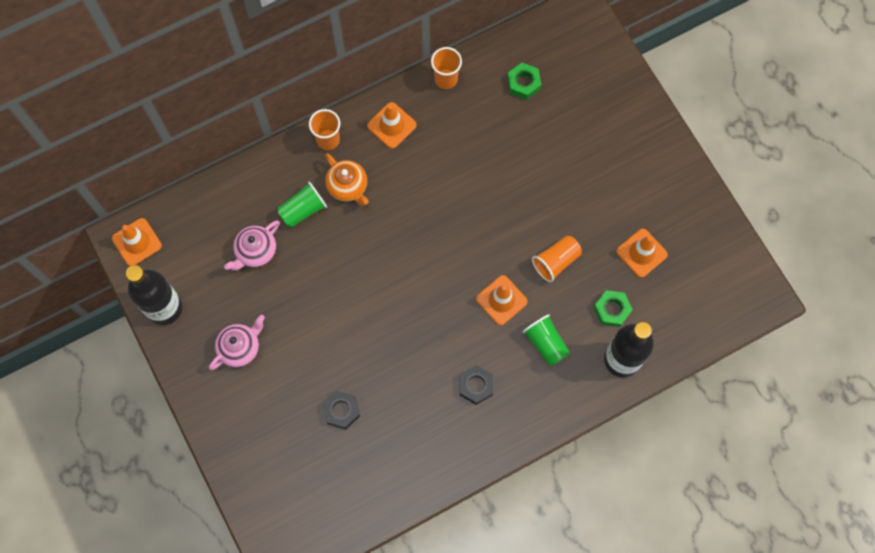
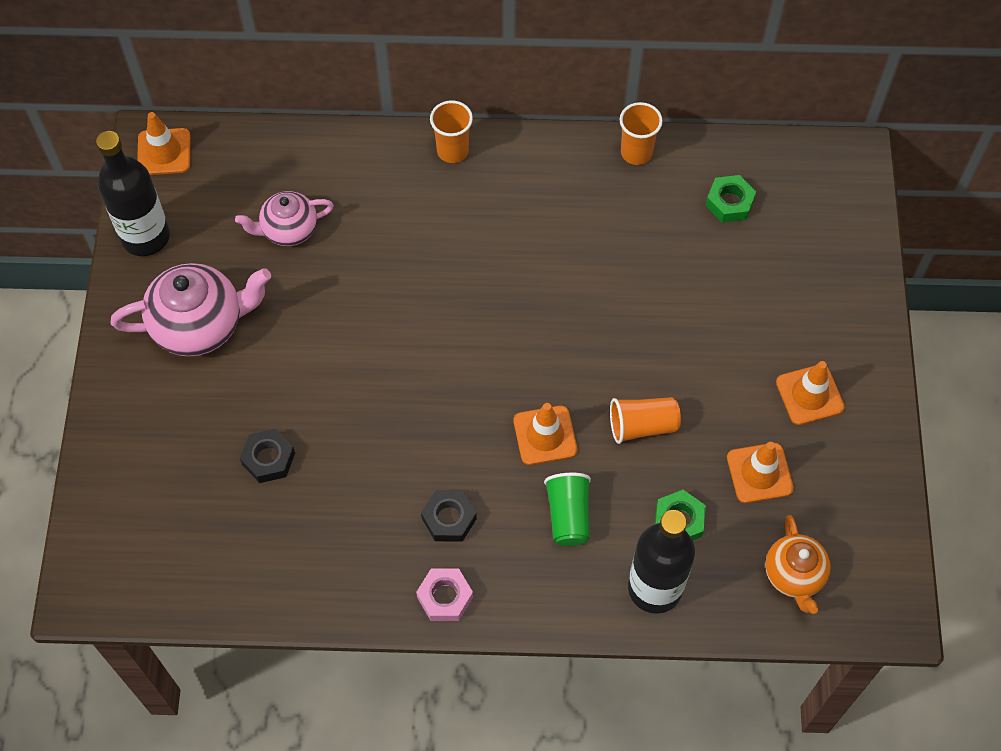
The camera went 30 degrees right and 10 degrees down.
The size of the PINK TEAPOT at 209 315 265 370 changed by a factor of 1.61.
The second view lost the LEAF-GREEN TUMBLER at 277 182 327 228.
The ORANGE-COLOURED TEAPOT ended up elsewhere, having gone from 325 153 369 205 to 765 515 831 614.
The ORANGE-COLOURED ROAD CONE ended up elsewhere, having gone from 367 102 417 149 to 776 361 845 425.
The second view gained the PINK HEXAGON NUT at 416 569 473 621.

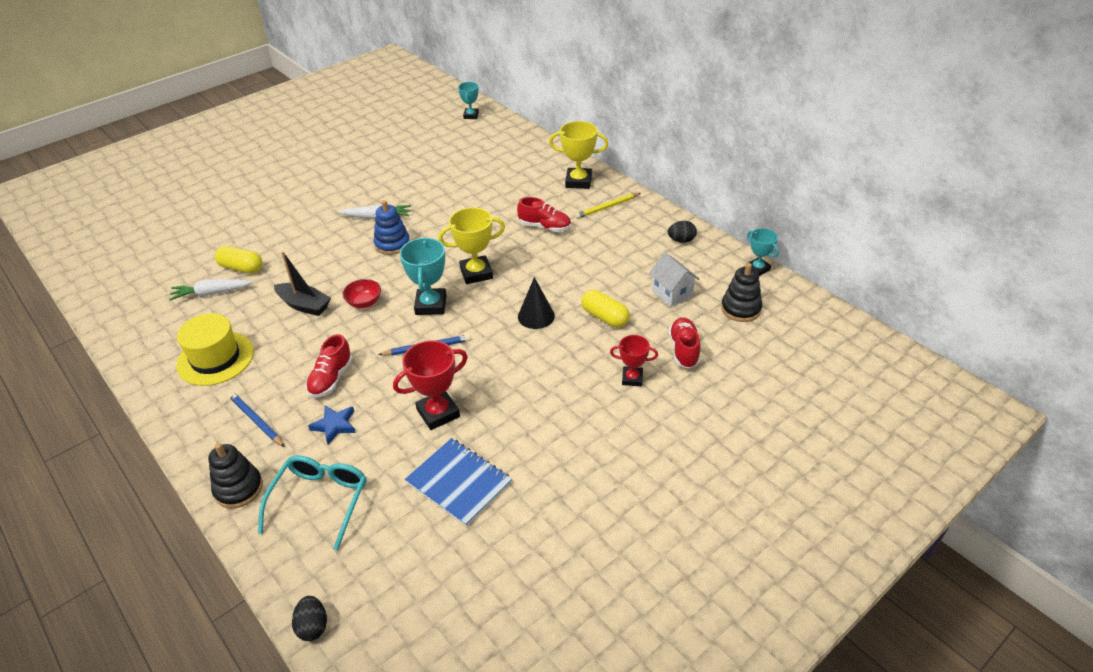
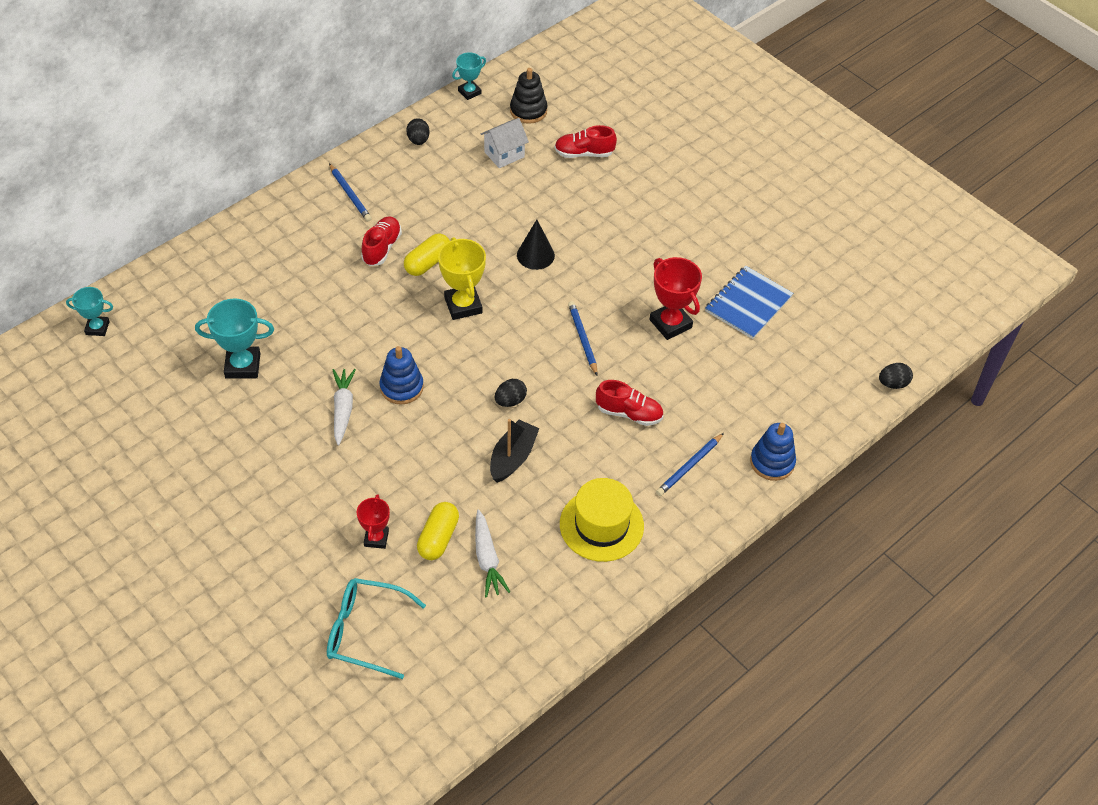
The camera went 95 degrees left and 10 degrees up.
What was the BLACK STACKING TOY at 208 443 263 508 turned into the COBALT STACKING TOY at 750 423 796 481.
The TEAL GLASSES ended up elsewhere, having gone from 258 455 366 550 to 327 578 426 679.
The second view lost the COBALT STAR at 308 405 356 445.
Where the CRIMSON DEEP DISH stood at 343 279 381 308, the BLACK TOY EGG came to stand at 495 379 527 407.
The TEAL TROPHY ended up elsewhere, having gone from 400 237 447 315 to 195 298 274 379.
The second view lost the GOLDEN TROPHY at 549 121 608 189.
What was the GOLDEN LEAD PENCIL at 575 193 641 219 turned into the COBALT LEAD PENCIL at 329 163 372 221.
The GOLDEN PILL SHAPE ended up elsewhere, having gone from 581 290 630 327 to 404 233 450 276.
The CRIMSON TROPHY ended up elsewhere, having gone from 610 335 658 386 to 357 494 390 549.

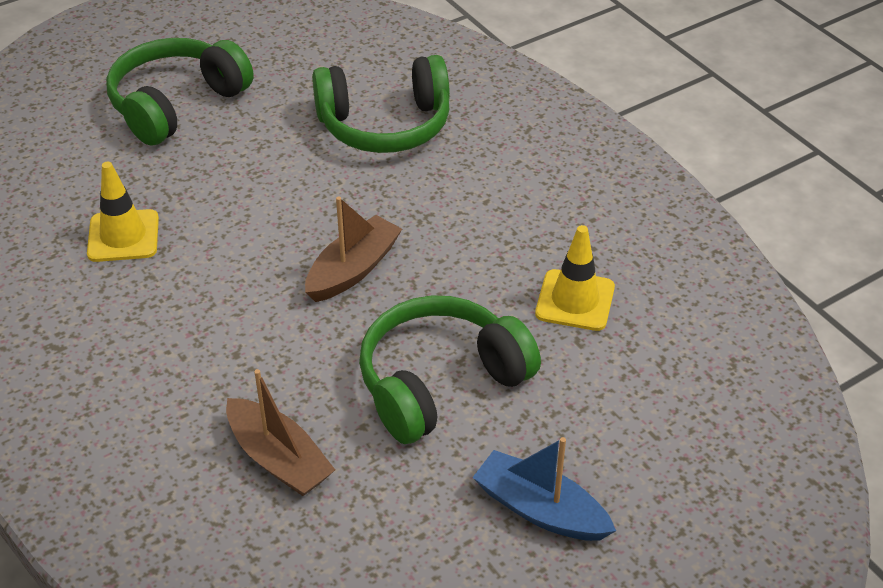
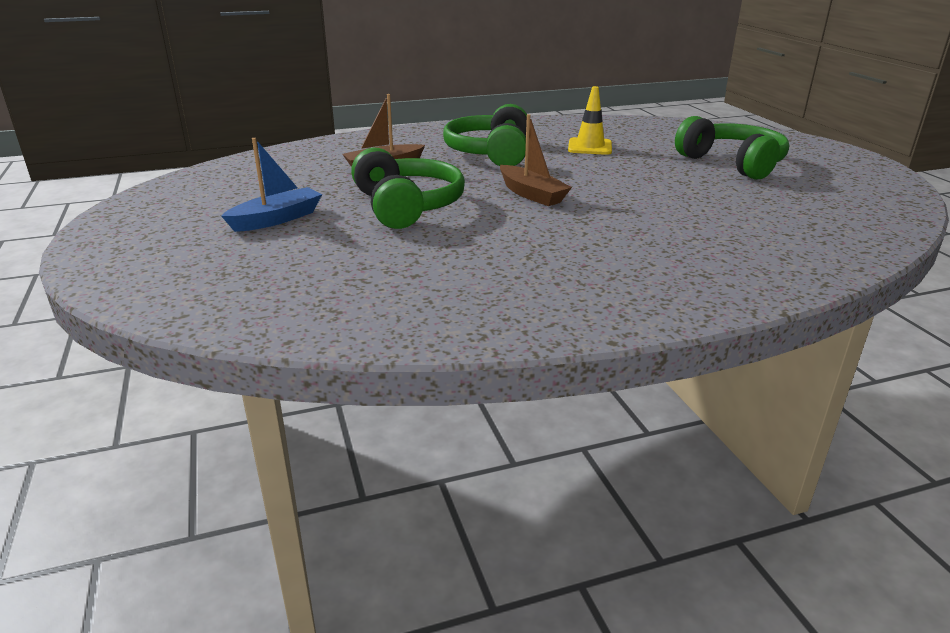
The camera went 105 degrees right and 15 degrees down.
The LEAF-GREEN HEADPHONES ended up elsewhere, having gone from 312 55 450 153 to 443 104 527 166.
The second view lost the GOLDEN ROAD CONE at 535 225 615 331.

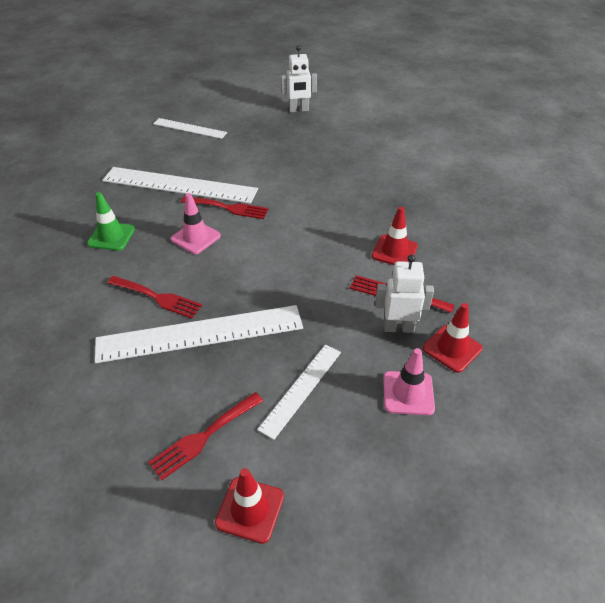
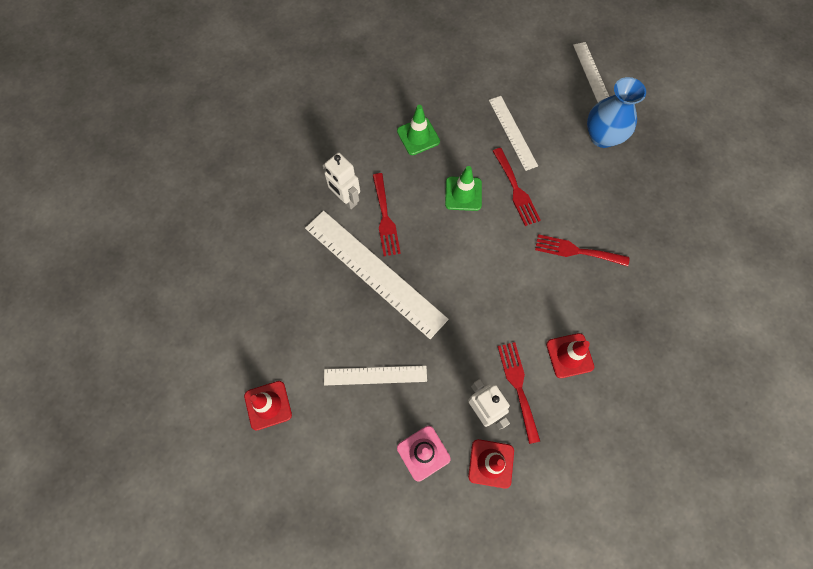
The camera went 55 degrees right and 25 degrees up.
The size of the SNOW-WHITE RULER at 102 167 258 204 changed by a factor of 0.56.
The CRIMSON TABLE FORK ended up elsewhere, having gone from 148 392 263 480 to 535 234 630 266.
What was the PINK ROAD CONE at 171 193 221 254 turned into the LEAF-GREEN ROAD CONE at 445 166 482 211.
The SNOW-WHITE ROBOT ended up elsewhere, having gone from 281 45 317 112 to 323 153 360 209.
The second view gained the COBALT TALL VASE at 587 77 646 148.

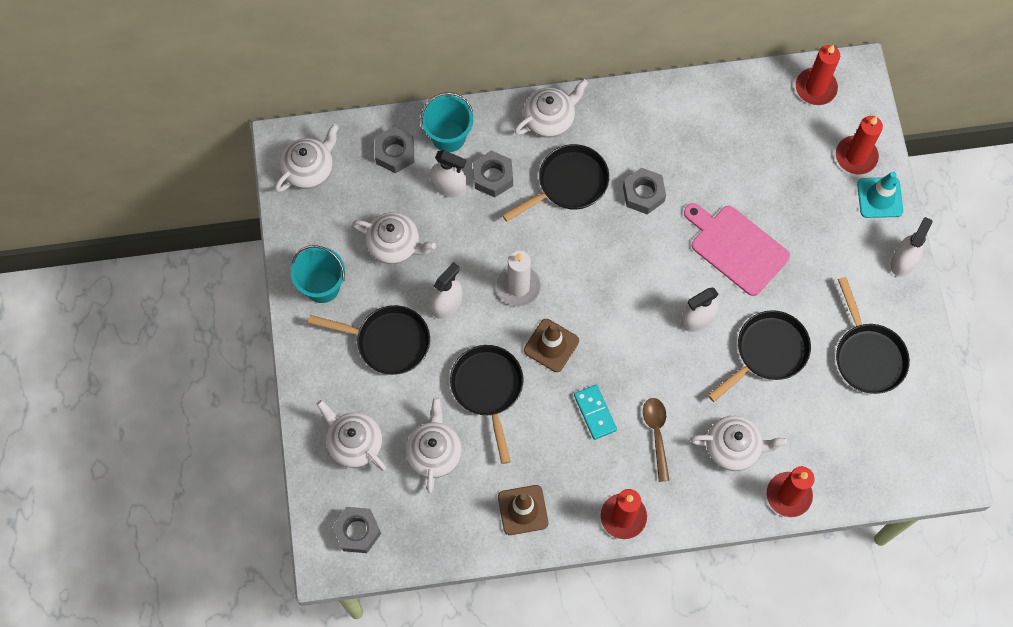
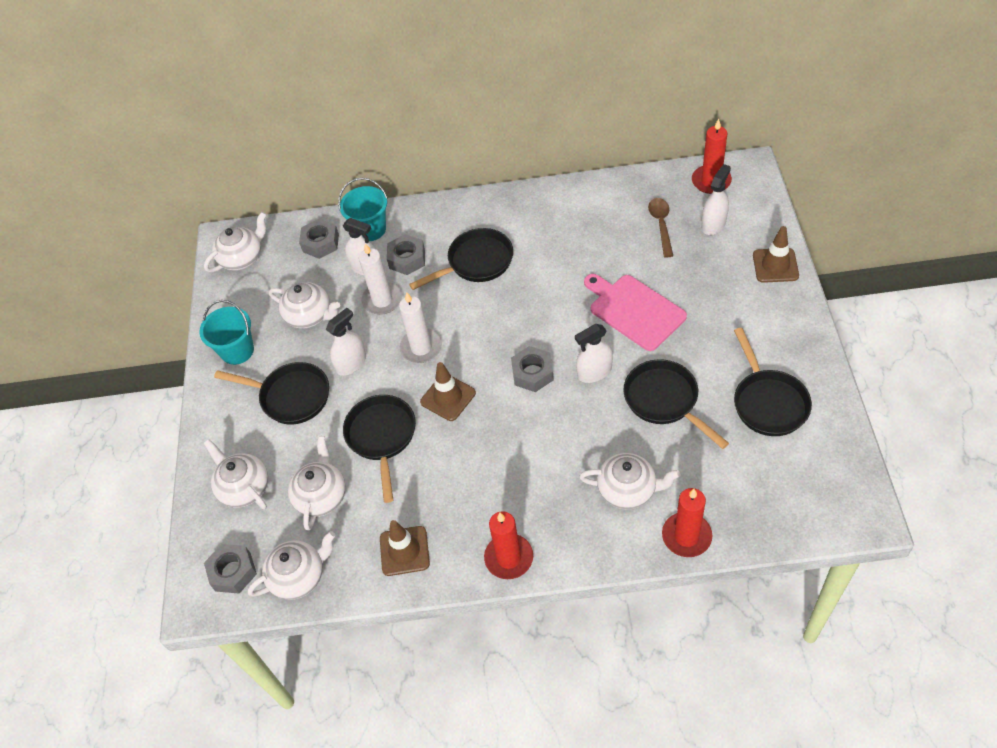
The camera went 10 degrees right and 15 degrees down.
The SNOW-WHITE TEAPOT ended up elsewhere, having gone from 514 79 588 138 to 248 531 335 600.
The second view lost the TEAL DOMINO at 574 385 617 440.
The ASH-GREY HEXAGON NUT ended up elsewhere, having gone from 623 168 666 215 to 511 346 554 392.
The DARK BROWN TABLESPOON ended up elsewhere, having gone from 643 398 670 482 to 648 198 673 258.
The BLACK PAN at 708 310 811 402 ended up facing another way, 90 degrees counterclockwise from before.
The second view lost the CRIMSON CANDLE at 836 116 883 174.
What was the TEAL ROAD CONE at 857 172 903 218 turned into the DARK BROWN ROAD CONE at 753 226 799 283.
The SNOW-WHITE SPRAYER ended up elsewhere, having gone from 890 217 933 277 to 701 164 731 235.
The second view gained the SNOW-WHITE CANDLE at 359 243 402 315.

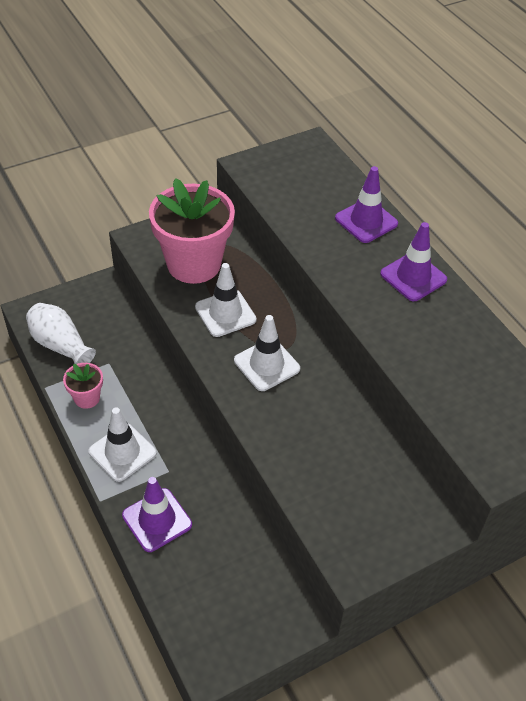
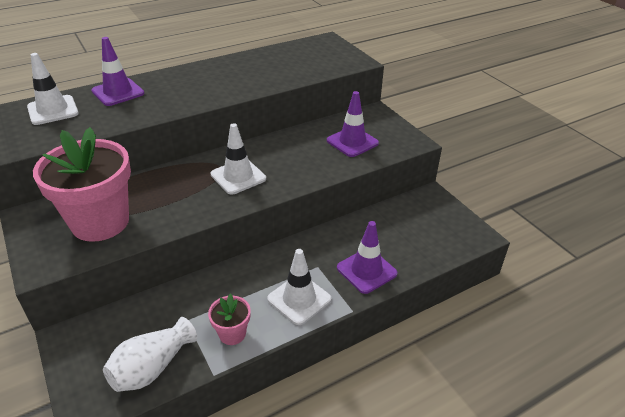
The camera went 90 degrees left and 10 degrees down.
The SNOW-WHITE ROAD CONE ended up elsewhere, having gone from 195 263 257 337 to 27 53 79 125.
The VIOLET ROAD CONE ended up elsewhere, having gone from 380 222 447 301 to 327 91 379 157.

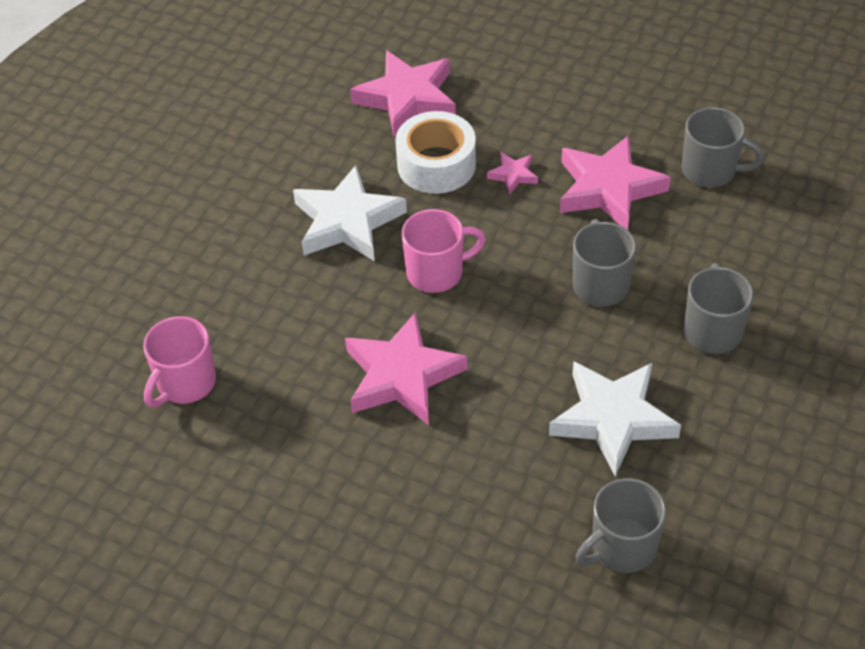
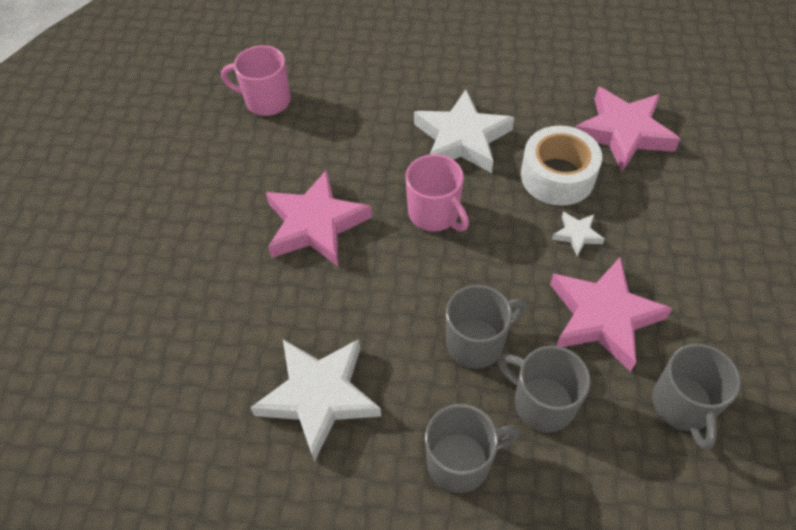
The camera went 70 degrees right and 5 degrees up.
What was the PINK STAR at 487 152 538 194 turned into the SNOW-WHITE STAR at 552 212 605 257.
The ASH-GREY COFFEE MUG ended up elsewhere, having gone from 576 478 666 573 to 497 346 591 433.

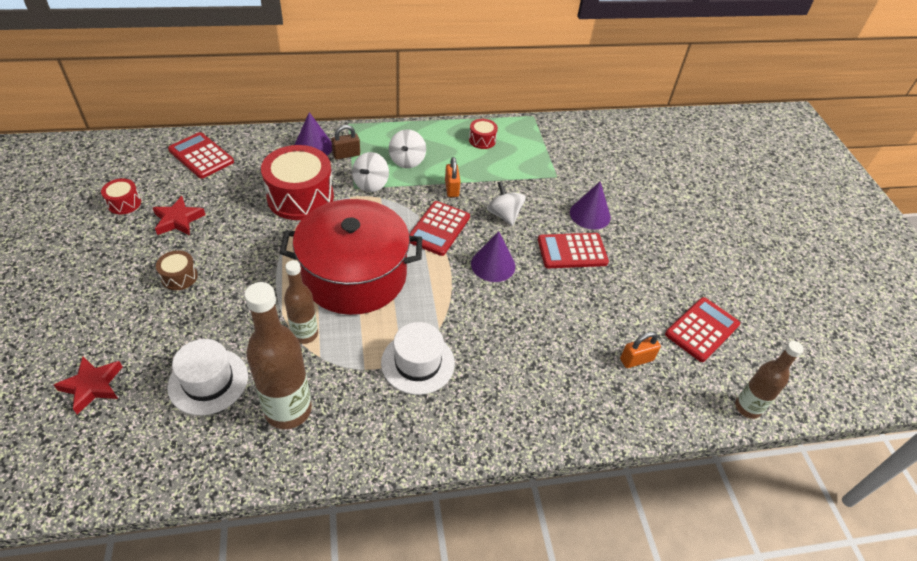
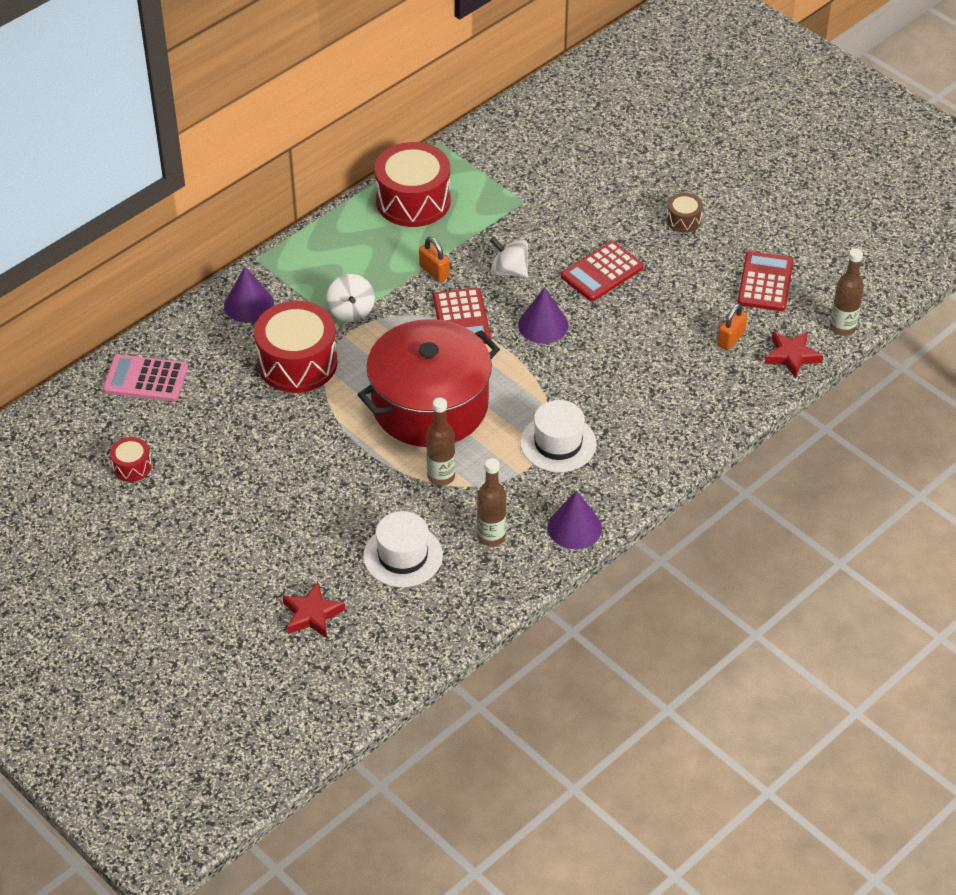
The camera went 30 degrees left and 0 degrees up.
The CRIMSON STAR ended up elsewhere, having gone from 153 196 205 235 to 764 331 823 379.
The DARK BROWN DRUM ended up elsewhere, having gone from 156 250 198 290 to 666 193 703 233.
What was the CRIMSON CALCULATOR at 168 132 234 179 turned into the PINK CALCULATOR at 103 354 188 402.
The size of the DARK BROWN DRINK BOTTLE at 244 282 312 429 changed by a factor of 0.61.
The second view lost the DARK BROWN PADLOCK at 331 125 360 160.
The second view lost the SNOW-WHITE TOY TOP at 389 129 426 168.
The size of the CRIMSON DRUM at 469 119 498 149 changed by a factor of 2.15.
The VIOLET CONE SHAPE ended up elsewhere, having gone from 570 181 611 230 to 547 490 602 549.

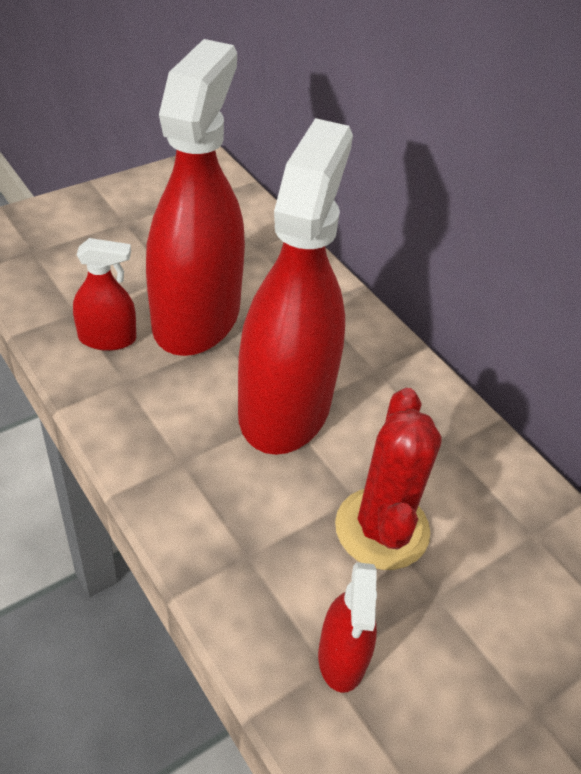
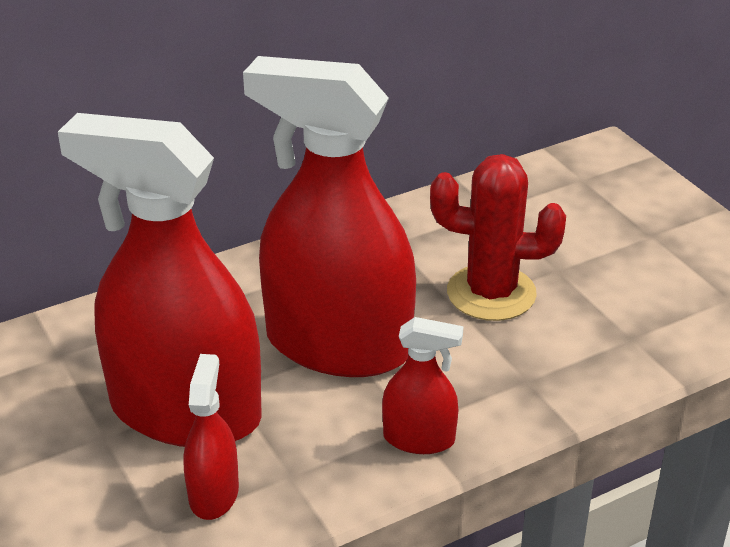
The camera went 80 degrees left and 10 degrees down.
The CRIMSON SPRAYER ended up elsewhere, having gone from 318 562 377 693 to 382 317 464 454.

